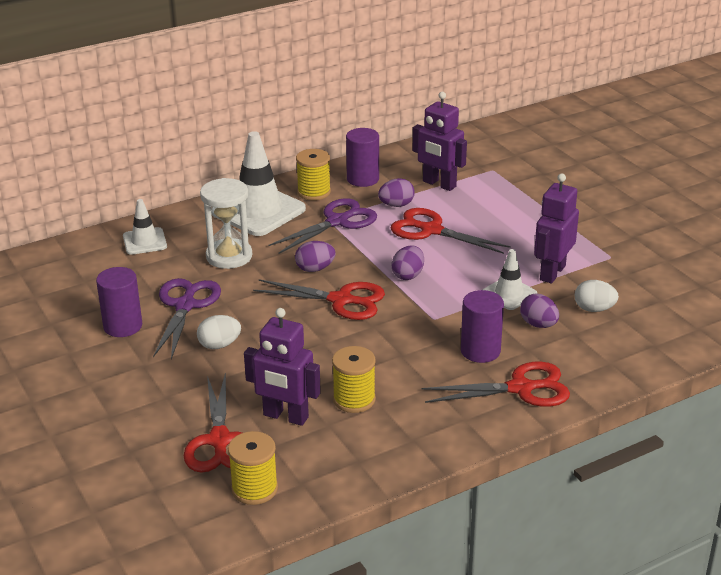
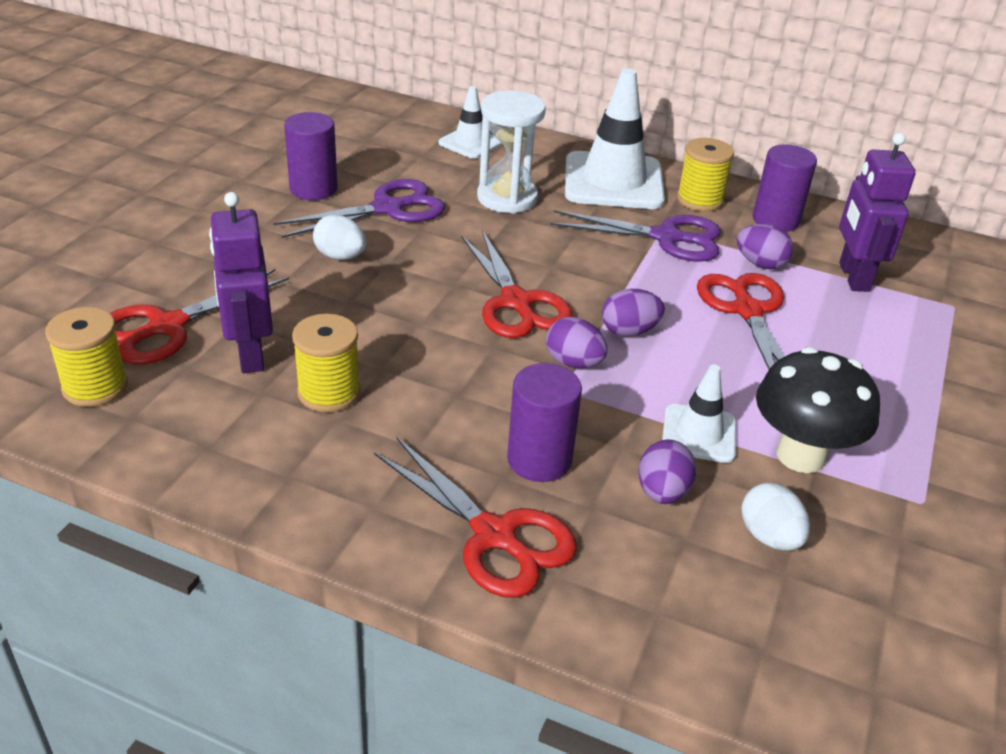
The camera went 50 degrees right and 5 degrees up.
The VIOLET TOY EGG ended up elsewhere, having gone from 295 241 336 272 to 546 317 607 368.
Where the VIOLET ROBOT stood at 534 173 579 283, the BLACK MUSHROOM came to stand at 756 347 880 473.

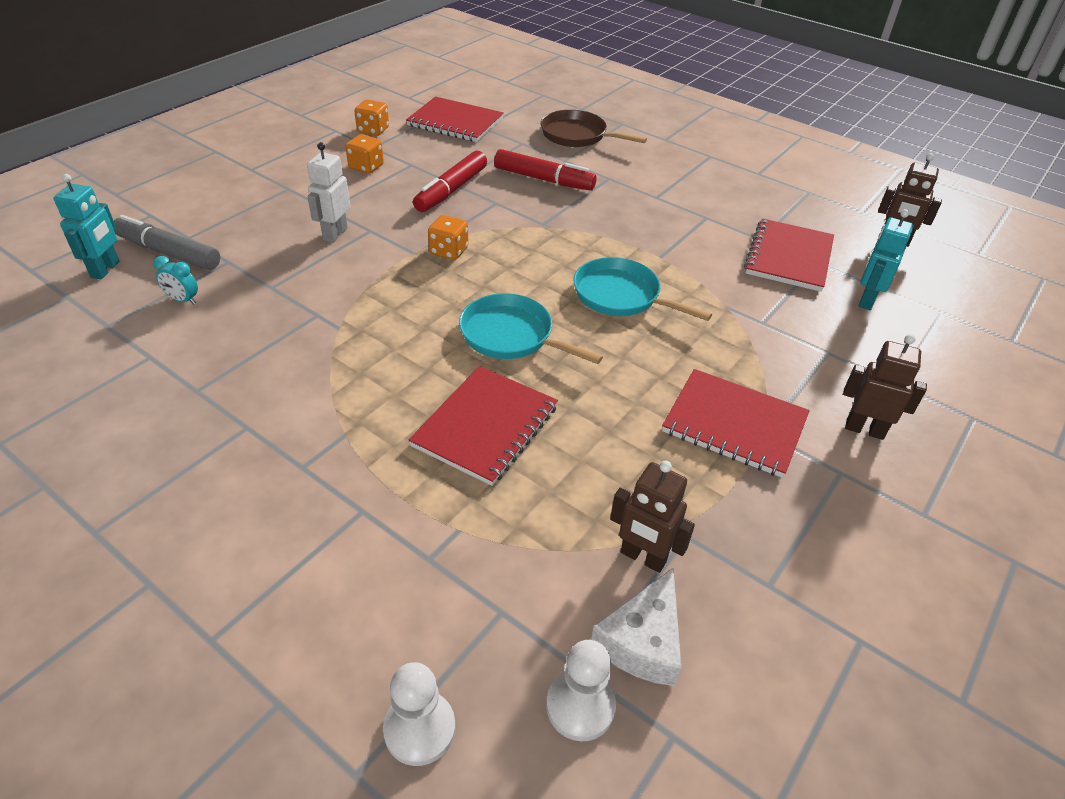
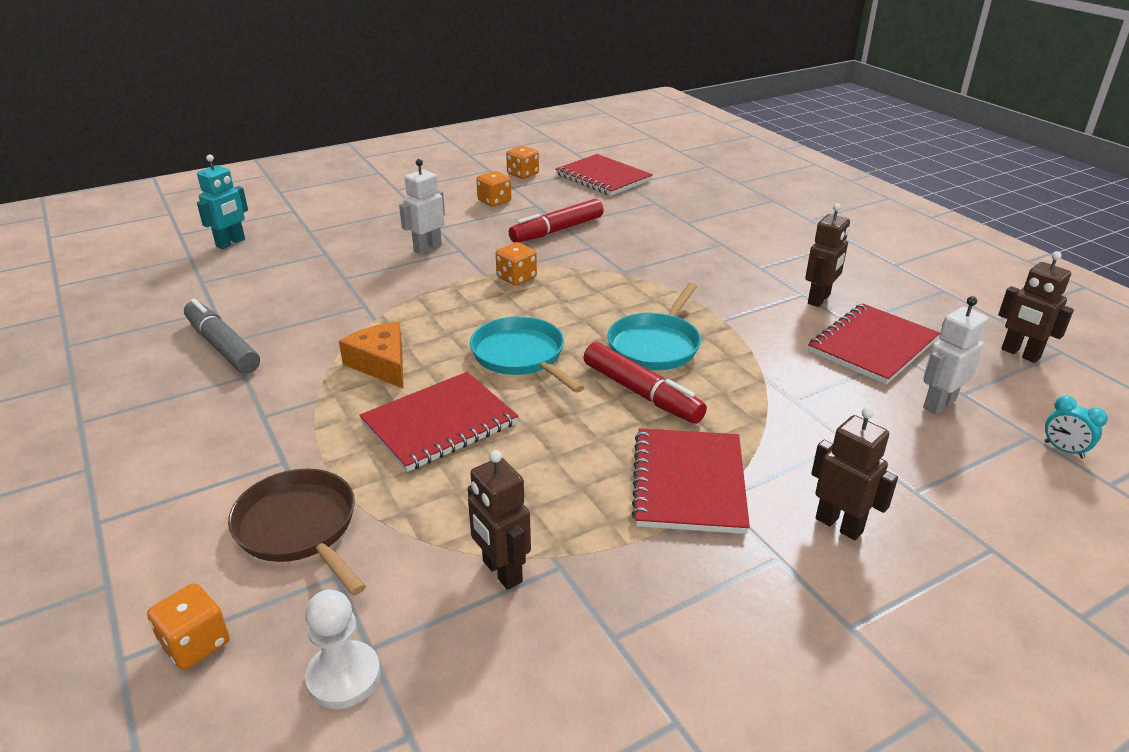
The camera went 25 degrees right and 10 degrees down.
The ASH-GREY MARKER ended up elsewhere, having gone from 114 215 220 270 to 184 299 260 374.
The TEAL BEDSIDE CLOCK ended up elsewhere, having gone from 153 256 198 304 to 1044 396 1108 459.
Where the SNOW-WHITE PAWN stood at 383 662 456 766, the ORANGE-COLOURED GAME DIE came to stand at 147 583 230 670.
The CRIMSON MARKER ended up elsewhere, having gone from 494 149 597 191 to 584 342 707 424.
The DARK BROWN PAN ended up elsewhere, having gone from 541 110 647 147 to 228 469 366 595.
The TEAL PAN at 573 257 712 321 ended up facing another way, 120 degrees counterclockwise from before.
The second view lost the SNOW-WHITE CHEESE WEDGE at 591 568 681 686.
The CRIMSON NOTEPAD at 662 369 810 478 ended up facing another way, 45 degrees clockwise from before.
What was the TEAL ROBOT at 859 209 914 310 turned into the SNOW-WHITE ROBOT at 923 296 988 414.
The second view gained the ORANGE-COLOURED CHEESE WEDGE at 339 322 403 388.
The second view gained the DARK BROWN ROBOT at 805 203 850 307.

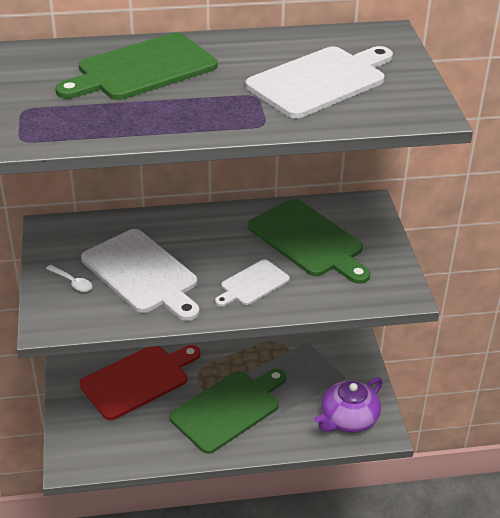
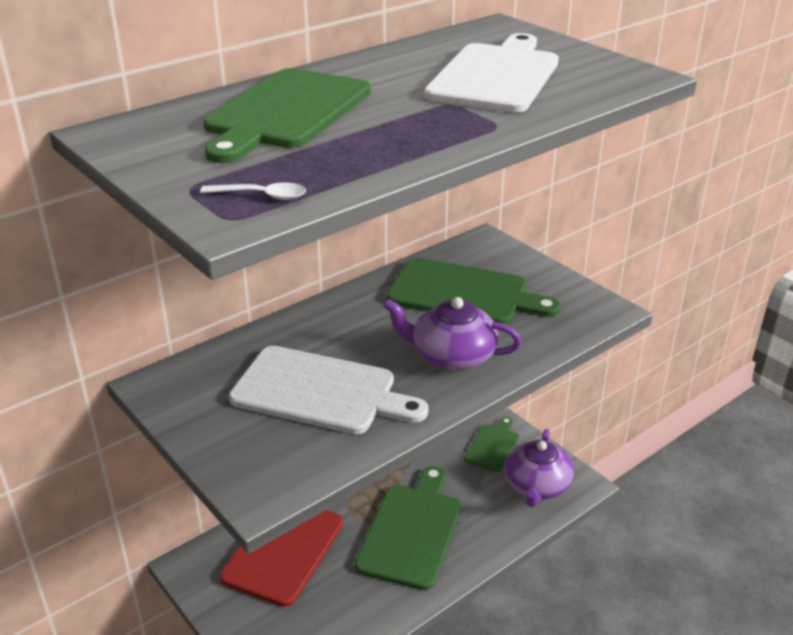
The camera went 30 degrees left and 5 degrees down.
The SNOW-WHITE TABLESPOON ended up elsewhere, having gone from 46 265 92 292 to 200 182 306 200.
Where the SNOW-WHITE CUTTING BOARD stood at 215 260 290 306, the VIOLET TEAPOT came to stand at 383 297 522 371.
The second view gained the LEAF-GREEN CUTTING BOARD at 464 417 519 472.

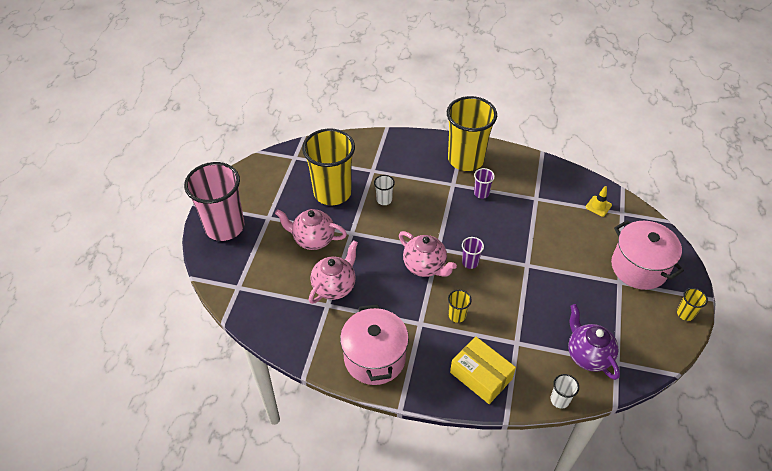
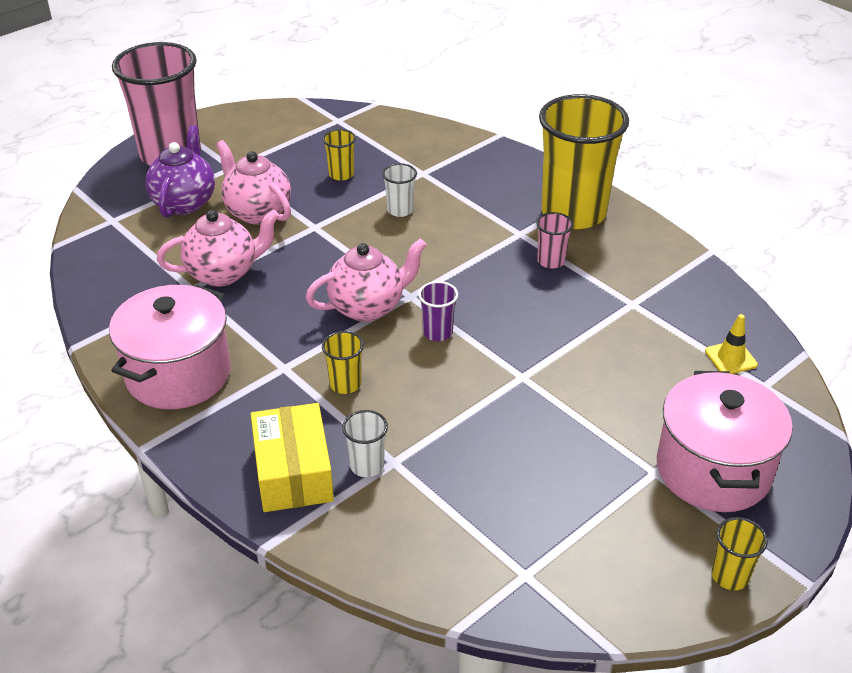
The camera went 35 degrees right and 10 degrees down.
The size of the GOLDEN TUMBLER at 302 129 355 205 changed by a factor of 0.41.
The PINK TEAPOT at 399 231 457 277 ended up facing another way, 105 degrees counterclockwise from before.
What was the VIOLET TUMBLER at 474 168 495 199 turned into the PINK TUMBLER at 536 212 573 268.
The SNOW-WHITE TUMBLER ended up elsewhere, having gone from 550 374 579 409 to 342 410 388 477.
The VIOLET TEAPOT ended up elsewhere, having gone from 568 304 620 380 to 145 125 215 218.

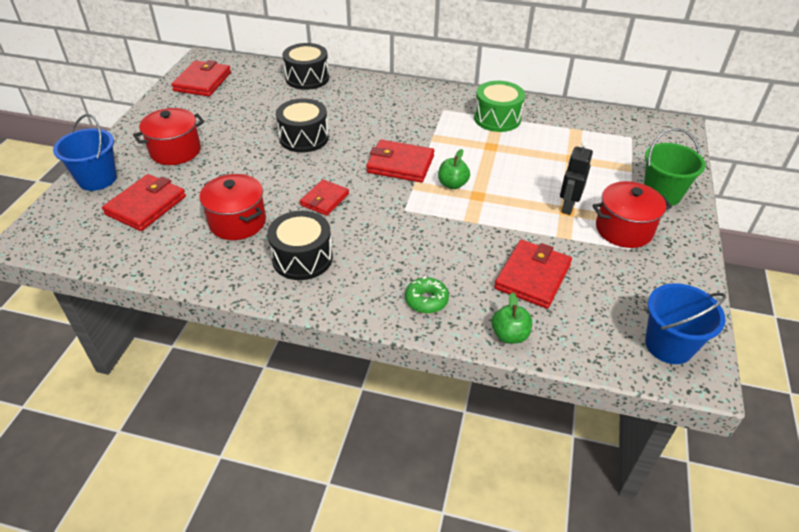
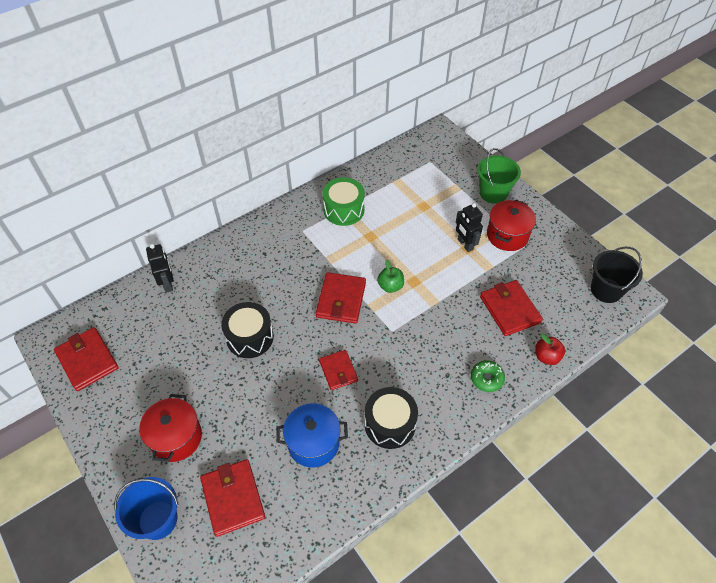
The camera went 50 degrees left and 10 degrees up.
What was the CRIMSON COOKING POT at 199 174 266 240 turned into the COBALT COOKING POT at 276 403 348 467.
Where the BLACK DRUM stood at 282 43 329 90, the BLACK ROBOT came to stand at 146 244 173 293.
The CRIMSON WALLET at 366 139 434 183 ended up facing another way, 45 degrees counterclockwise from before.
What was the LEAF-GREEN APPLE at 492 292 532 343 turned into the CRIMSON APPLE at 535 334 565 365.
What was the COBALT BUCKET at 645 283 726 364 turned into the BLACK BUCKET at 591 247 643 303.

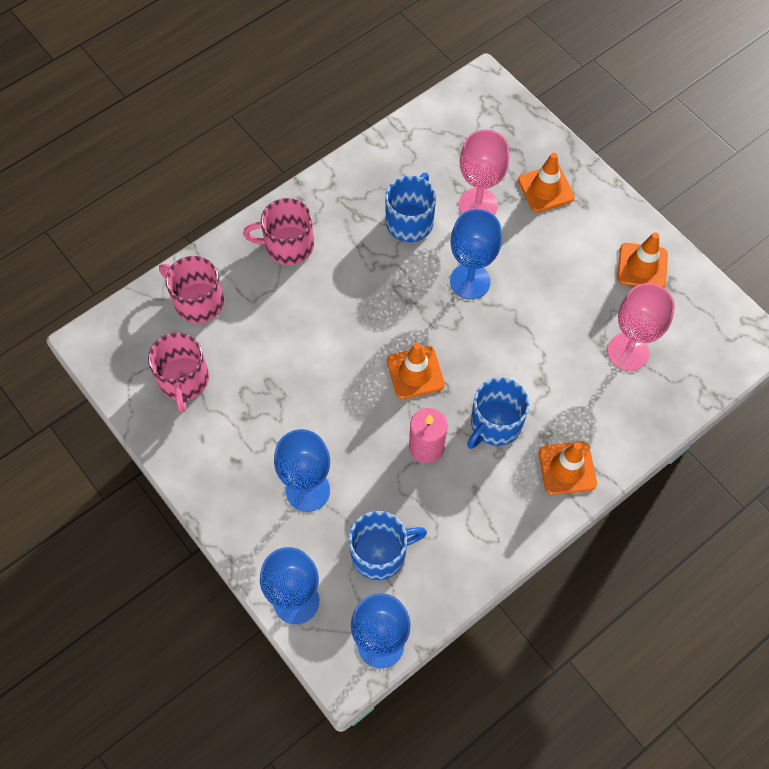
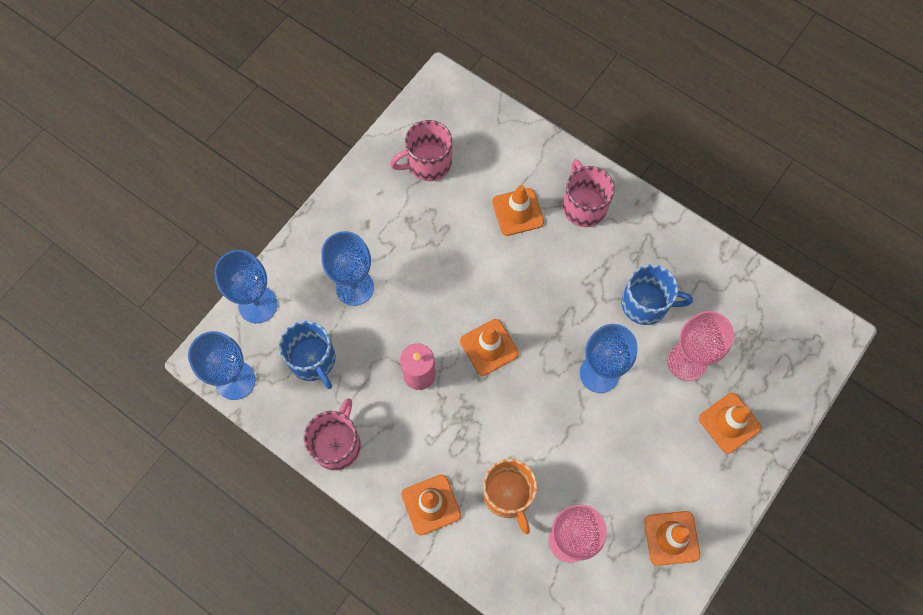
The camera went 75 degrees right and 5 degrees up.
The PINK COFFEE MUG ended up elsewhere, having gone from 159 256 224 324 to 304 398 361 470.
The second view lost the COBALT COFFEE MUG at 467 377 530 449.
The second view gained the ORANGE-COLOURED COFFEE MUG at 483 459 537 534.
The second view gained the ORANGE-COLOURED ROAD CONE at 492 185 544 236.

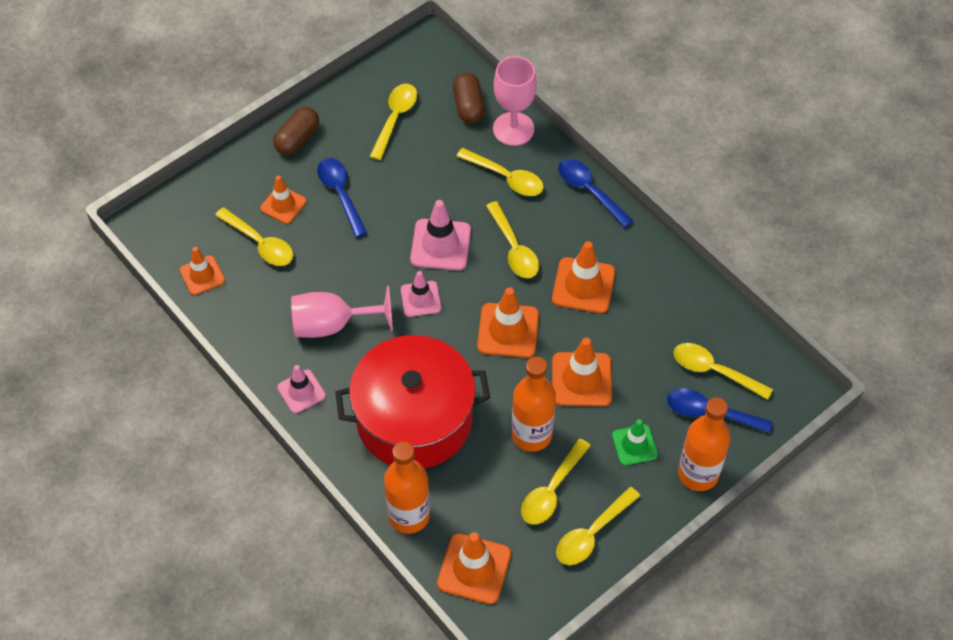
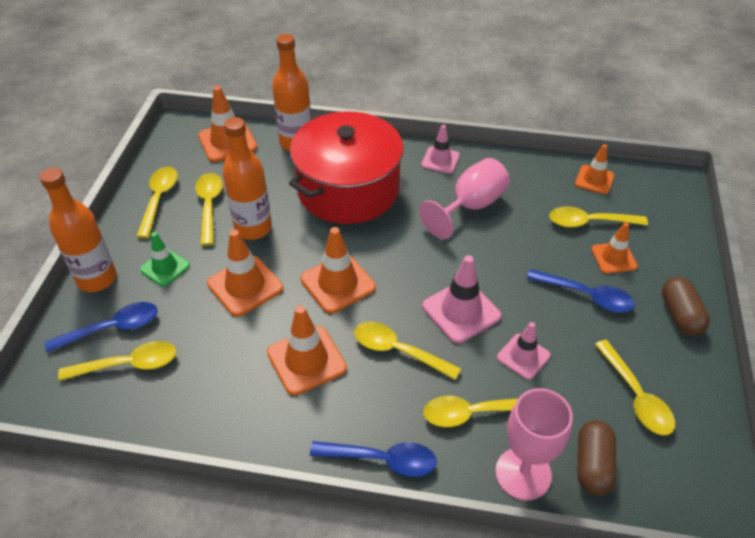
The camera went 140 degrees right and 10 degrees down.
The PINK ROAD CONE ended up elsewhere, having gone from 401 271 441 317 to 497 322 551 380.
The DARK BROWN PILL SHAPE at 453 72 485 124 ended up facing another way, 60 degrees clockwise from before.

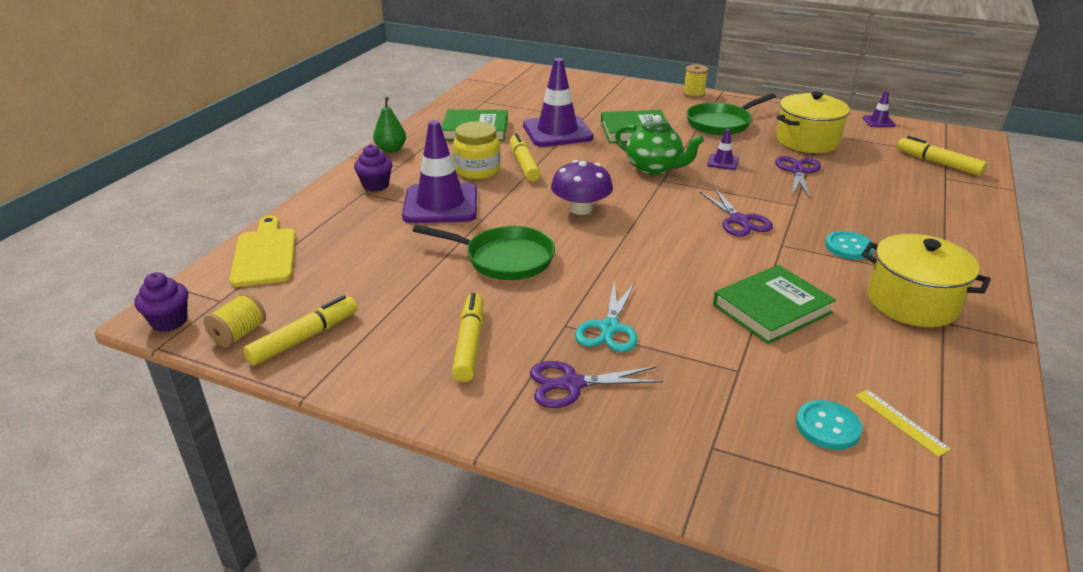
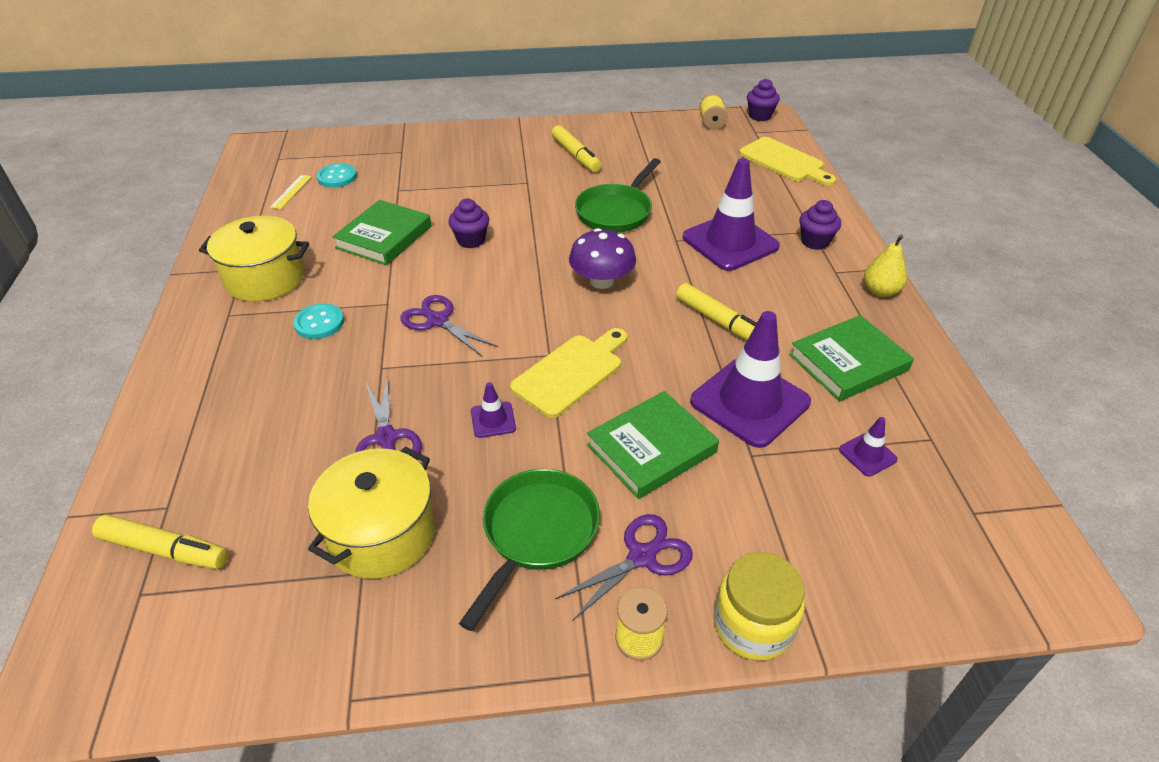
The camera went 150 degrees right and 10 degrees up.
The second view lost the GOLDEN MARKER at 243 295 357 365.
What was the LEAF-GREEN TOY PEAR at 373 97 406 153 turned into the GOLDEN TOY PEAR at 864 235 907 297.
The LEAF-GREEN PAN at 412 224 555 280 ended up facing another way, 45 degrees counterclockwise from before.
The GOLDEN JAM JAR ended up elsewhere, having gone from 453 121 501 179 to 714 552 805 661.
The VIOLET SHEARS ended up elsewhere, having gone from 530 361 663 408 to 555 514 693 621.
The second view lost the TEAL SHEARS at 575 282 638 352.
Where the LEAF-GREEN TEAPOT stood at 615 115 704 175, the GOLDEN CUTTING BOARD came to stand at 510 328 627 418.
The GOLDEN RULER at 856 389 951 457 ended up facing another way, 75 degrees clockwise from before.
The VIOLET ROAD CONE ended up elsewhere, having gone from 863 91 896 127 to 839 417 898 477.
The second view gained the VIOLET MUFFIN at 448 198 489 248.

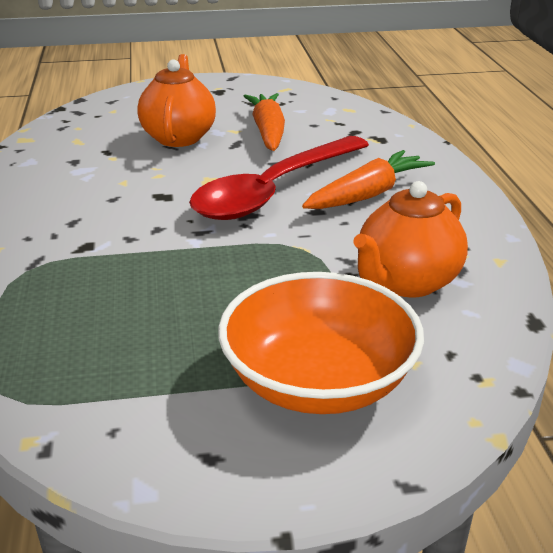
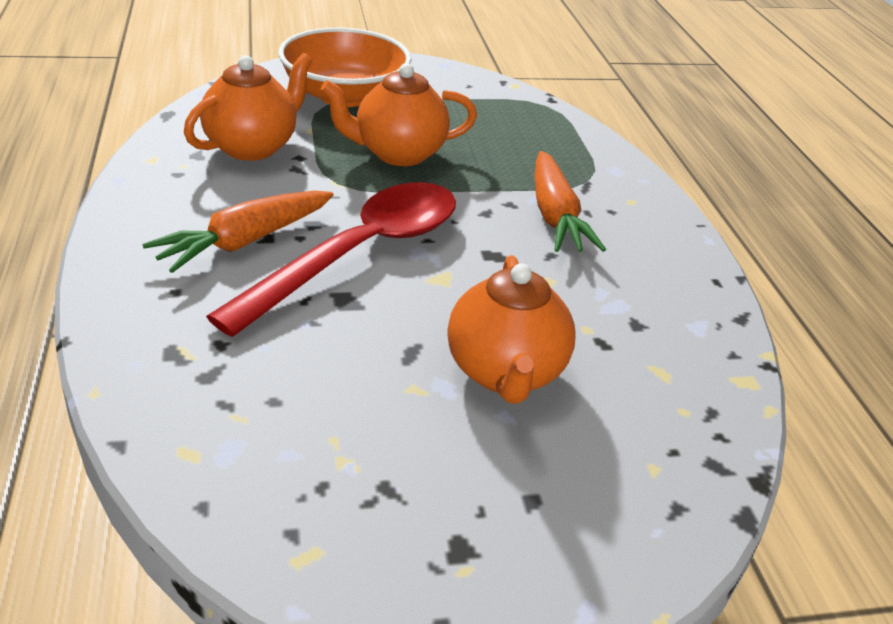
The camera went 175 degrees right and 5 degrees up.
The ORANGE-COLOURED CARROT ended up elsewhere, having gone from 244 93 285 151 to 534 151 606 252.
The second view gained the ORANGE-COLOURED TEAPOT at 320 63 477 166.

